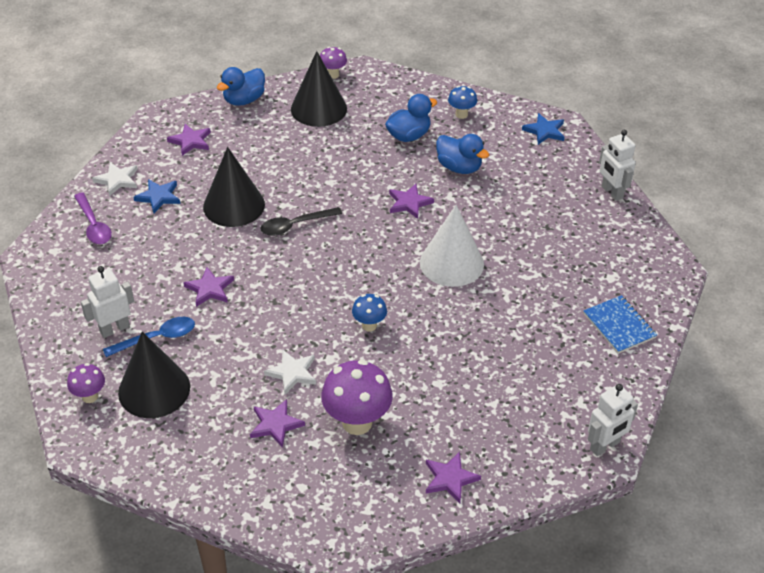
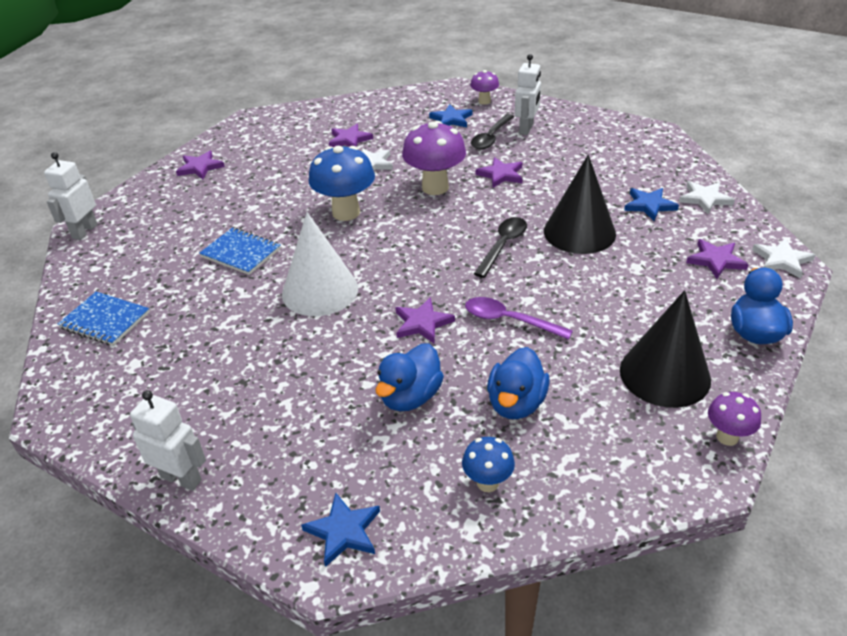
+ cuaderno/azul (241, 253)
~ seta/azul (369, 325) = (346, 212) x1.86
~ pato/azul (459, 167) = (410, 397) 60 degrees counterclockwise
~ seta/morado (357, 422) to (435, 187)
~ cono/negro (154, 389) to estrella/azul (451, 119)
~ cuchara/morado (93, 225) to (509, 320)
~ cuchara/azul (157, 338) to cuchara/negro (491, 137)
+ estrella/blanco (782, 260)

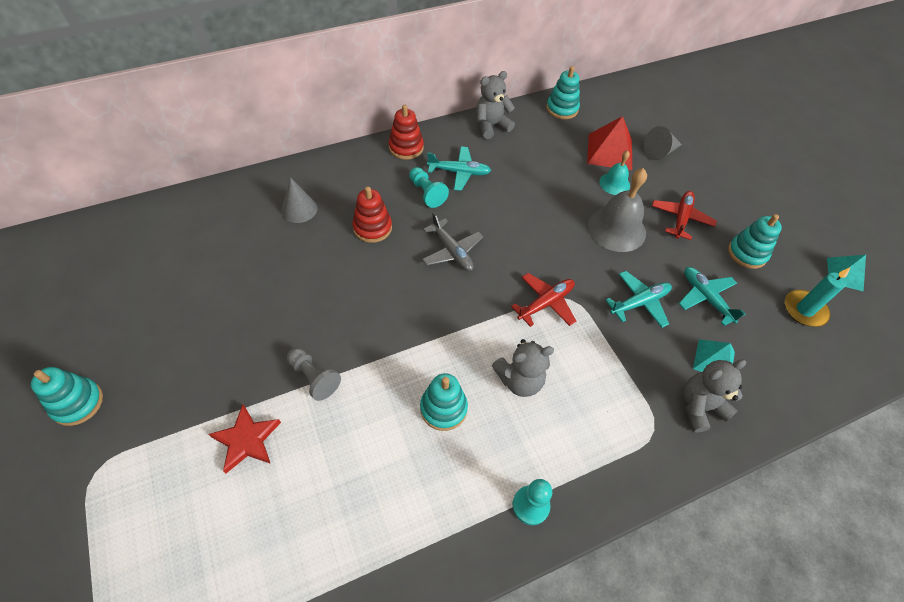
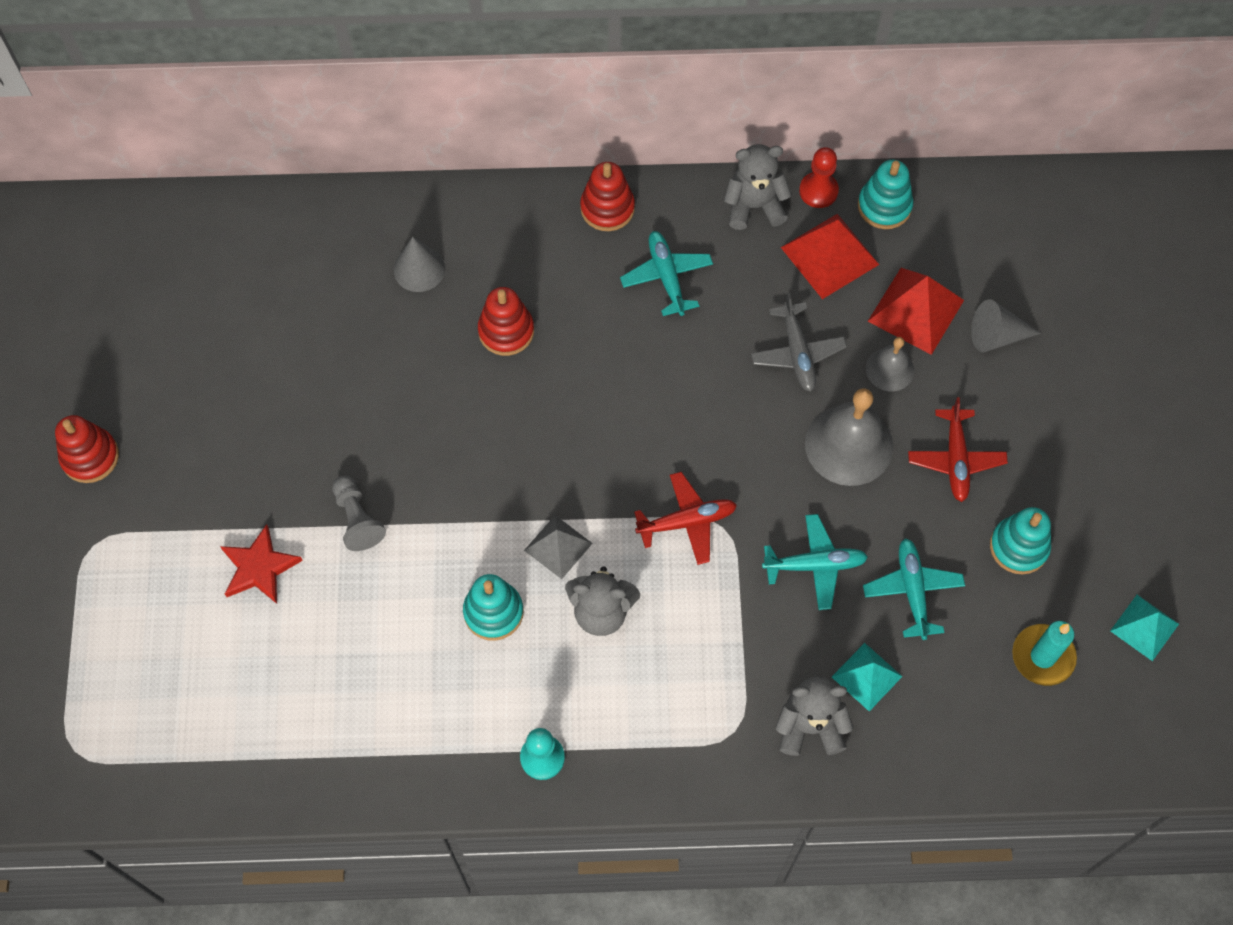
~ juguete apilable/turquesa (77, 403) to juguete apilable/rojo (90, 457)
+ pirámide/gris (558, 546)
~ avión/turquesa (459, 172) = (666, 277) 135 degrees counterclockwise
~ avión/gris (452, 251) to (797, 353)
+ pirámide/rojo (829, 256)
+ peón/rojo (818, 191)
~ campana/turquesa (614, 183) to campana/gris (890, 369)
~ avión/rojo (681, 218) = (955, 459) 135 degrees clockwise
- peón/turquesa (427, 193)

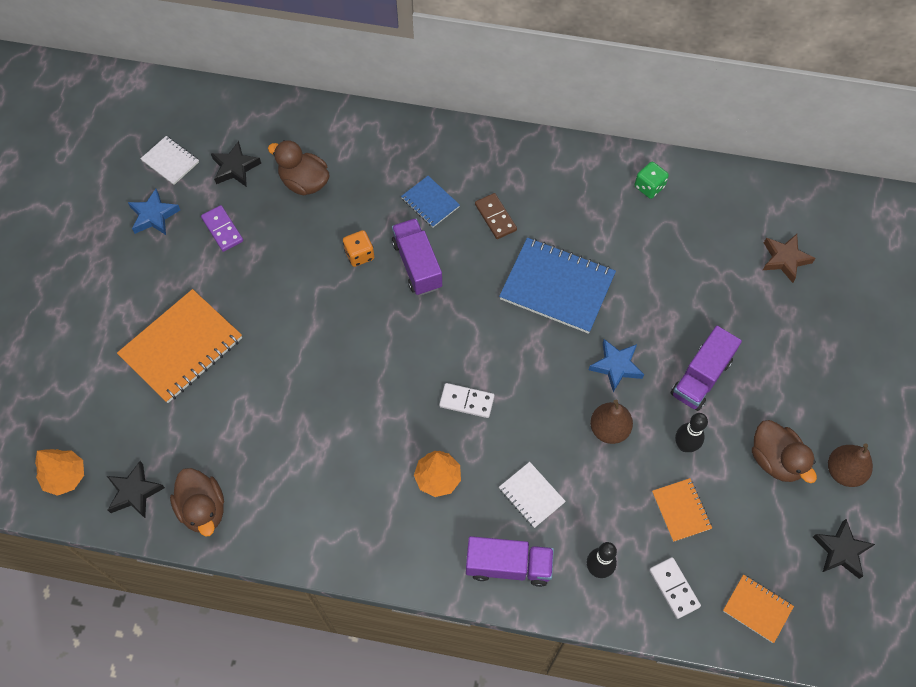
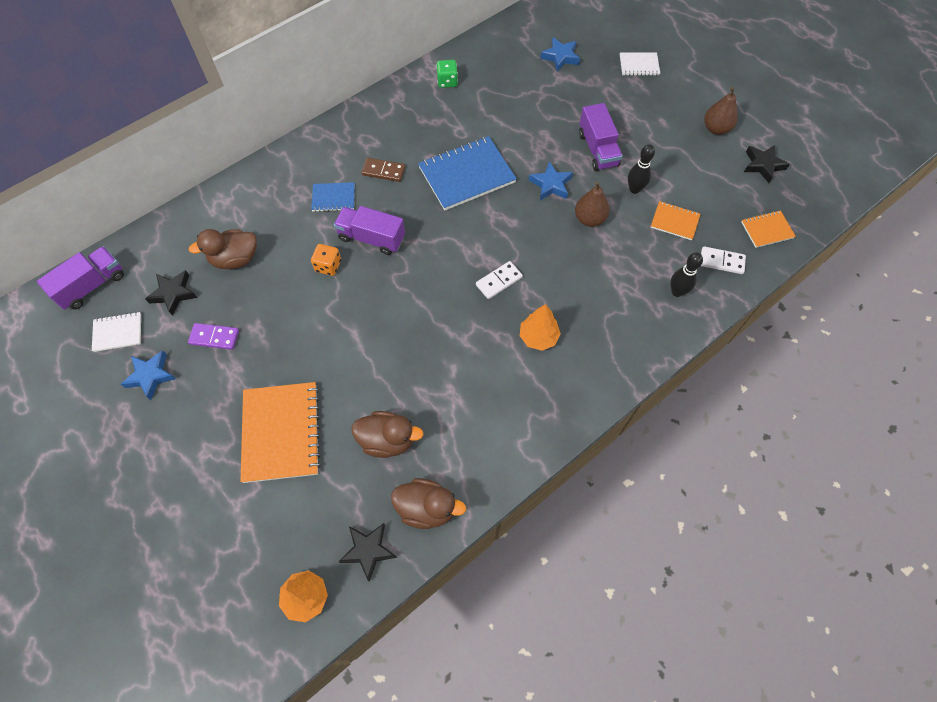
~ camión/morado (508, 566) to (92, 286)
~ pato/marrón (775, 460) to (387, 440)
~ estrella/marrón (784, 259) to estrella/azul (560, 57)
~ cuaderno/blanco (531, 495) to (639, 65)

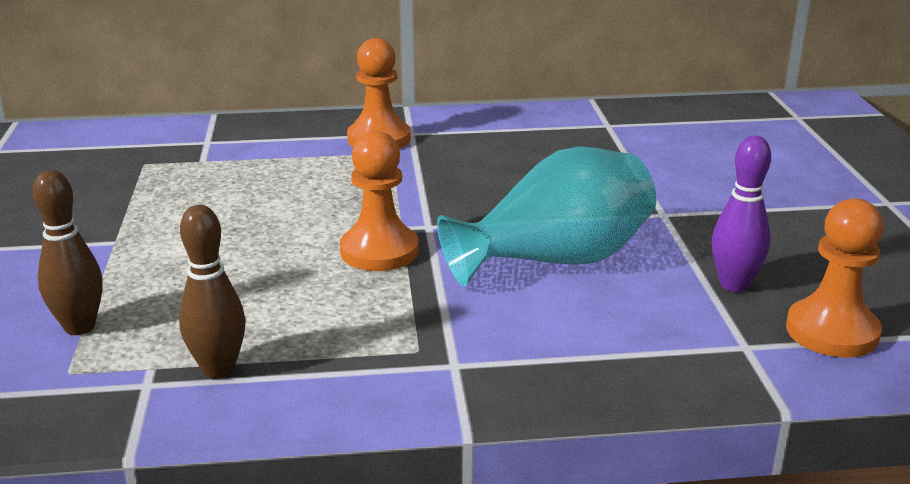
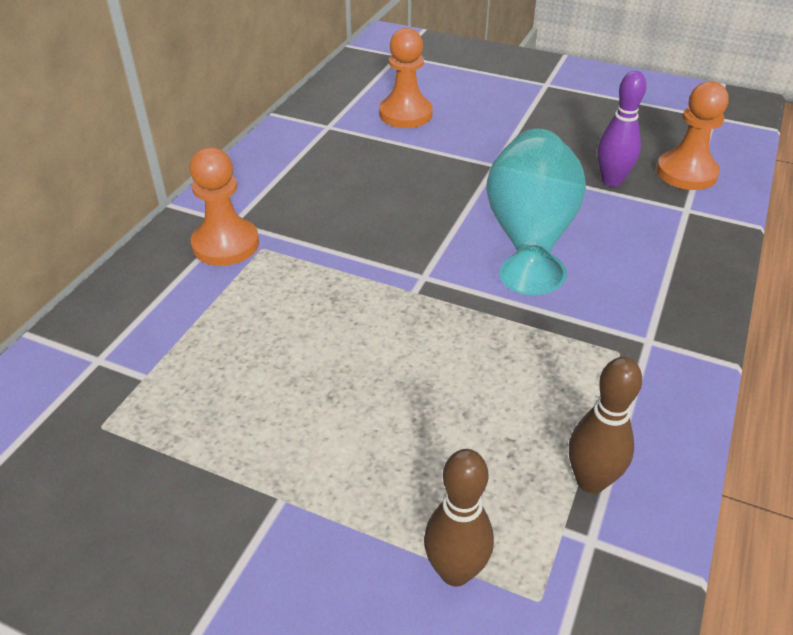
~ peón/naranja (379, 251) to (405, 114)

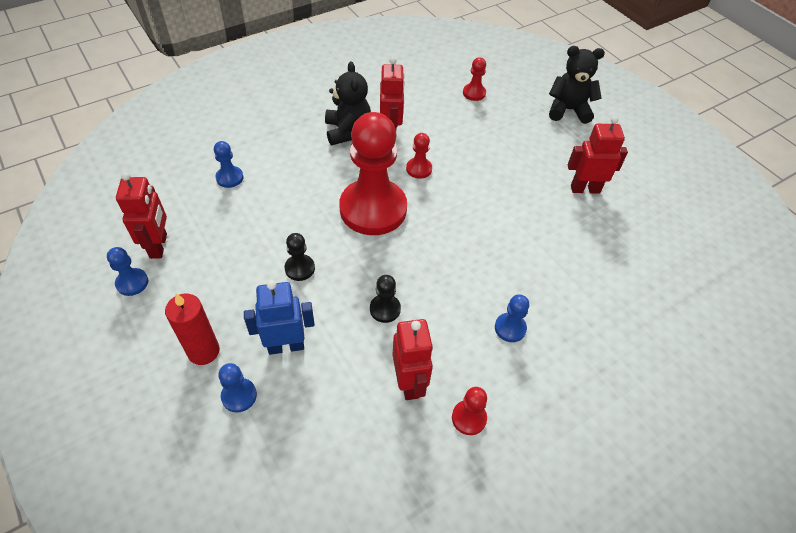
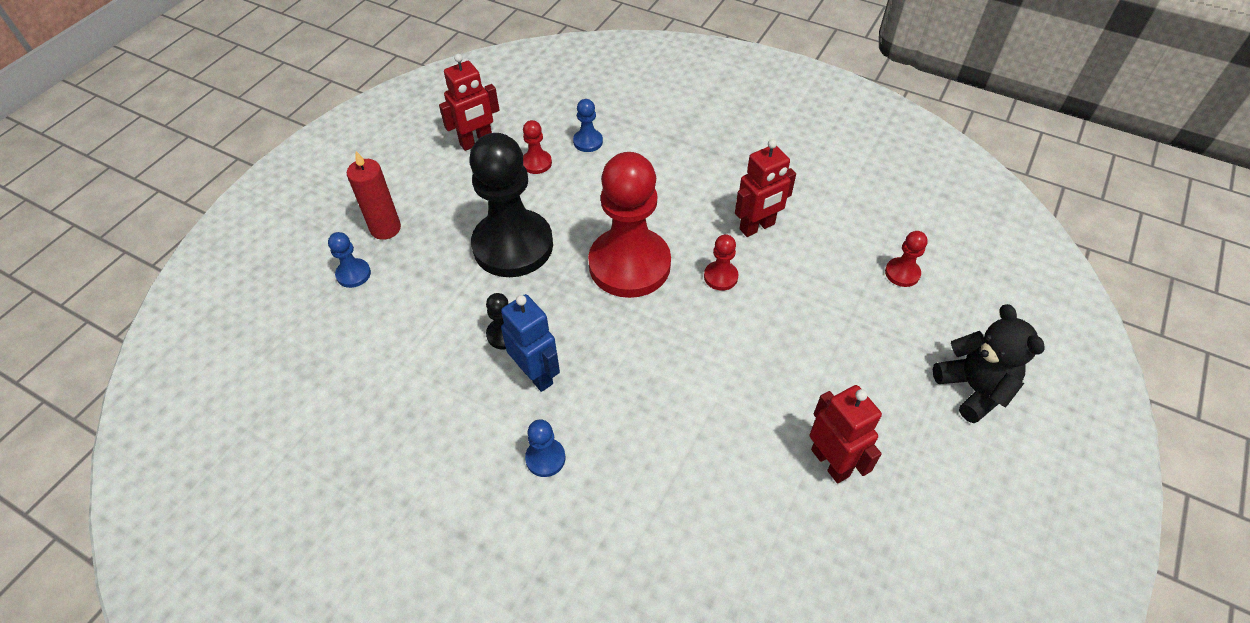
~ peón/negro (300, 268) = (513, 246) x2.44
~ robot/azul (286, 346) to (536, 374)
~ peón/rojo (469, 418) to (536, 163)
- peón/azul (132, 283)
- osito/negro (347, 131)
- robot/rojo (409, 383)

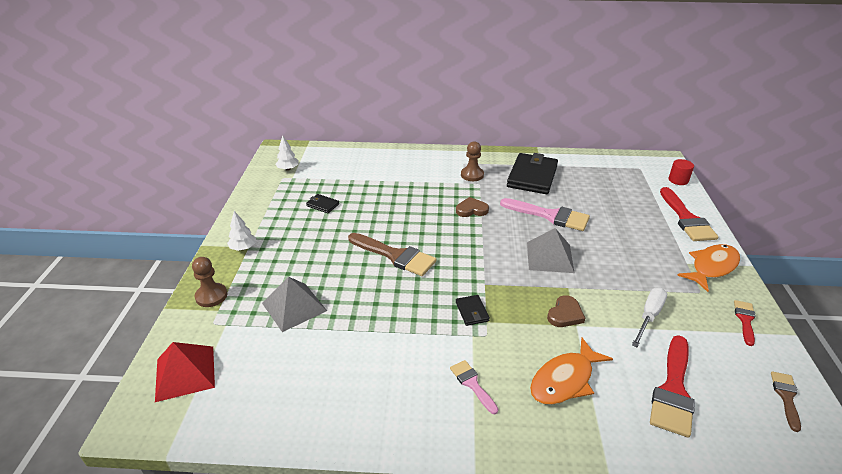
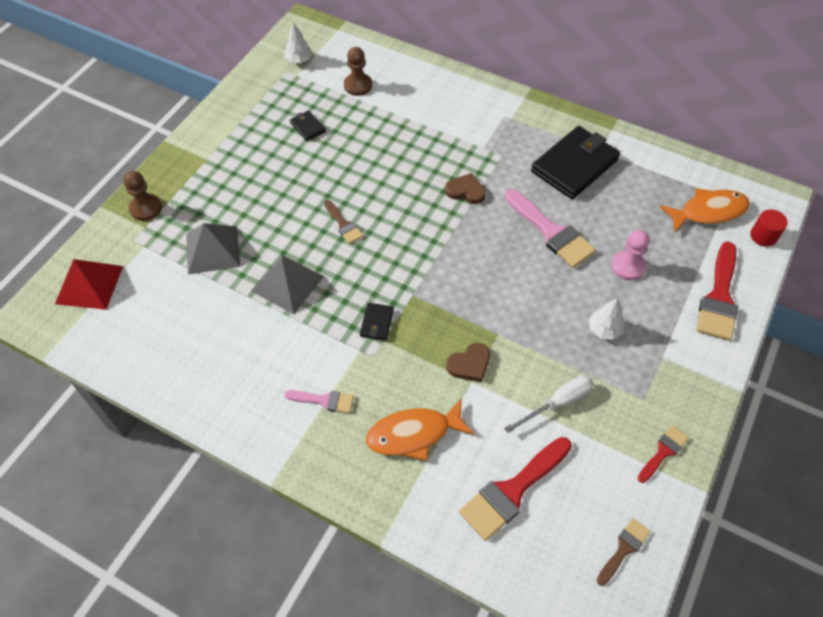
~ pirámide/gris (549, 257) to (287, 283)
~ pincel/rosa (472, 384) = (324, 400) 105 degrees clockwise
~ pincel/marrón (395, 256) = (343, 224) x0.54
~ peón/marrón (472, 175) to (358, 85)
~ árbol/blanco (243, 248) to (604, 329)
+ peón/rosa (628, 266)
~ pez/naranja (712, 267) to (708, 212)

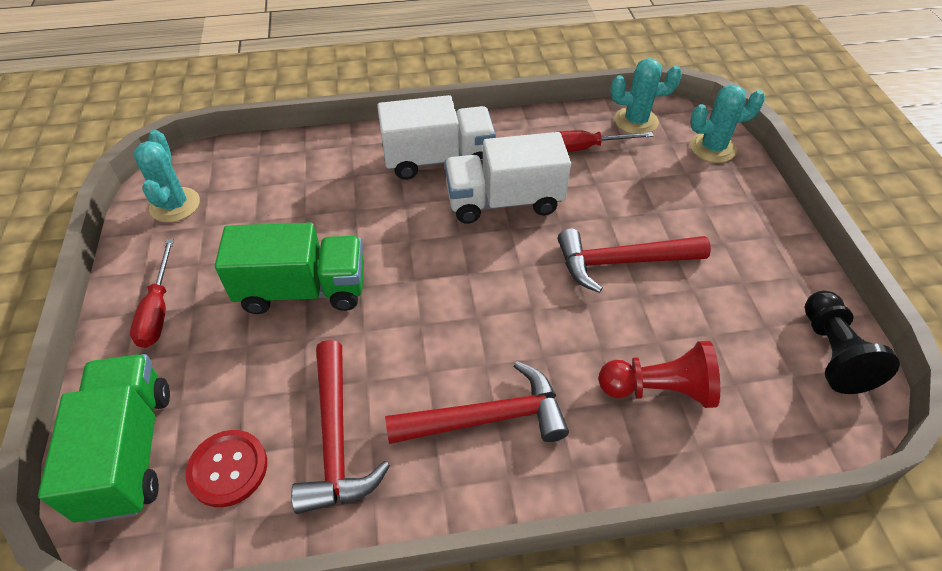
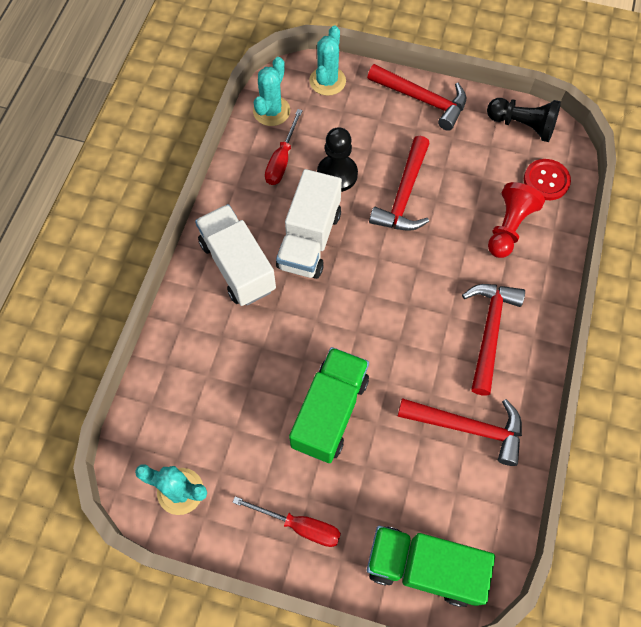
~ camión/blanco (438, 160) = (238, 266) 45 degrees counterclockwise
+ peón/negro (337, 174)
+ martillo/rojo (422, 100)
~ botón/rojo (228, 469) to (546, 180)

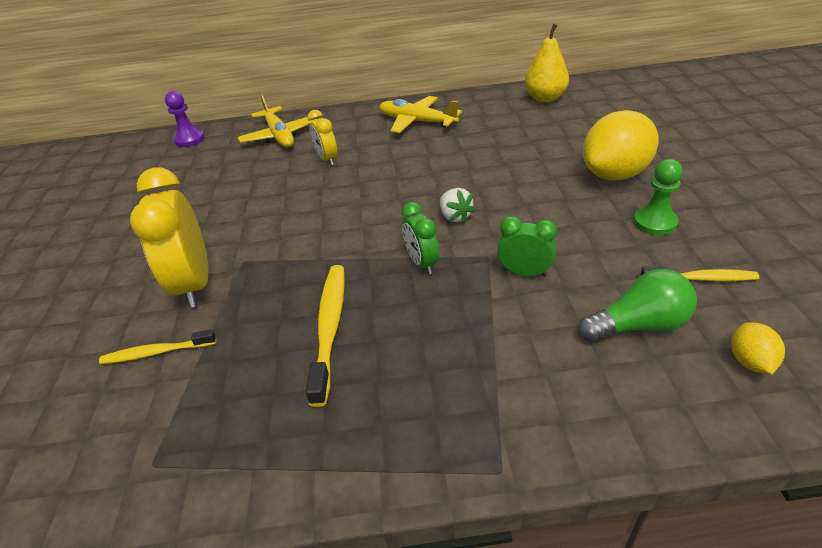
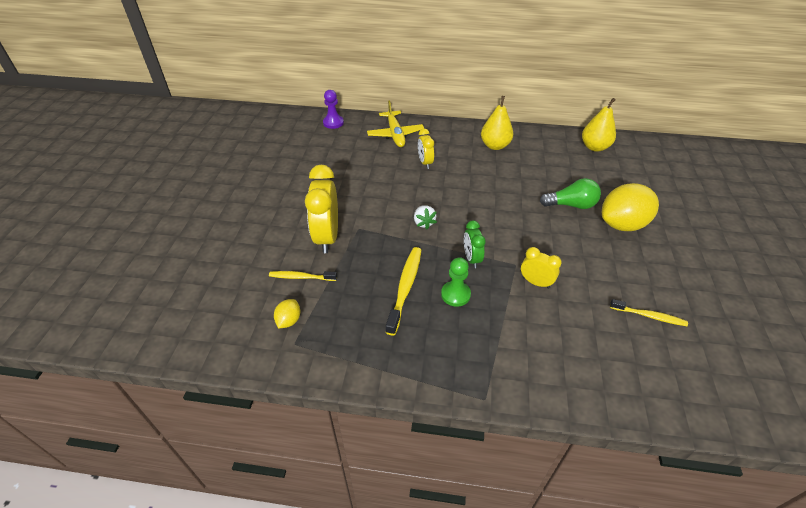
~ limón/amarillo (750, 361) to (289, 320)
~ fresa/blanco (455, 216) to (423, 223)
~ peón/verde (654, 222) to (455, 294)
~ avión/amarillo (417, 122) to pera/amarillo (495, 146)
~ despertador/verde (524, 273) to despertador/amarillo (535, 282)
~ bombilla/verde (638, 325) to (571, 205)

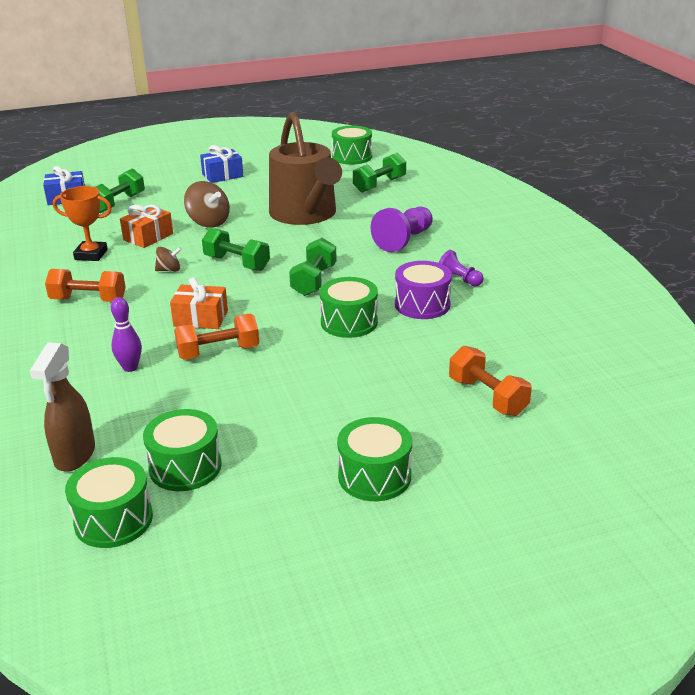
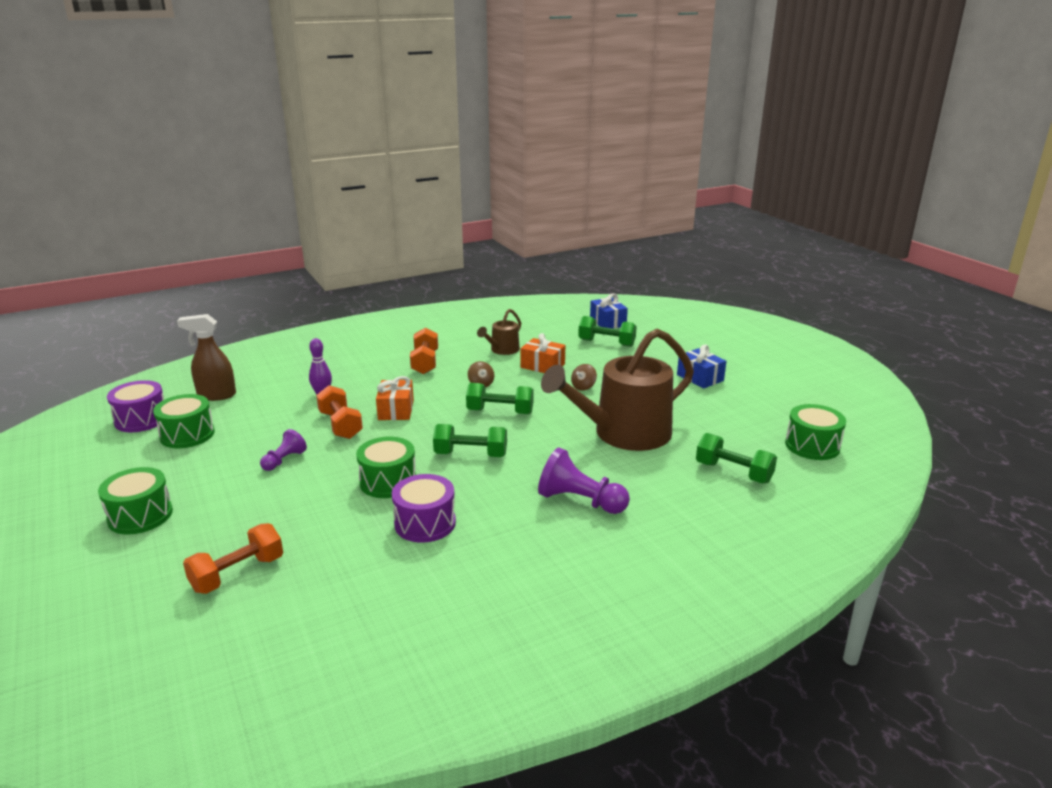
~ tambor/verde (113, 520) to tambor/morado (141, 419)
~ peón/morado (459, 279) to (284, 460)
~ mancuerna/verde (237, 263) = (500, 412) 75 degrees clockwise
~ trofeo/naranja (91, 255) to regadera/marrón (502, 350)
~ peonza/marrón (208, 222) = (583, 387) x0.57

